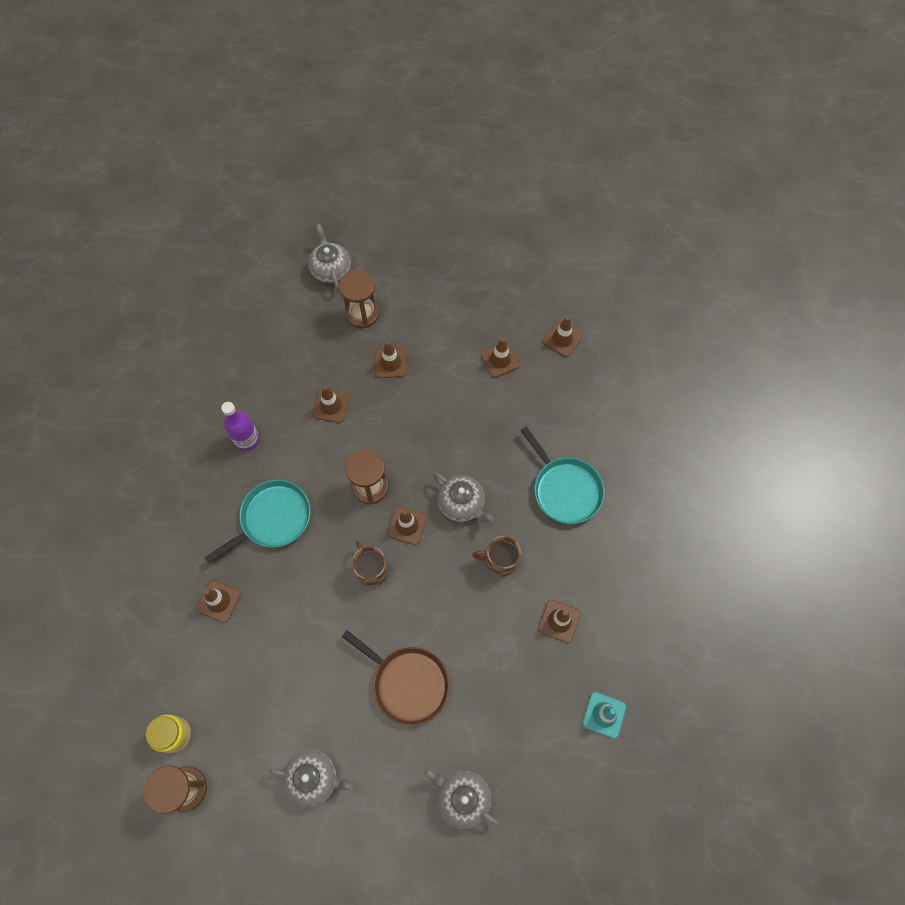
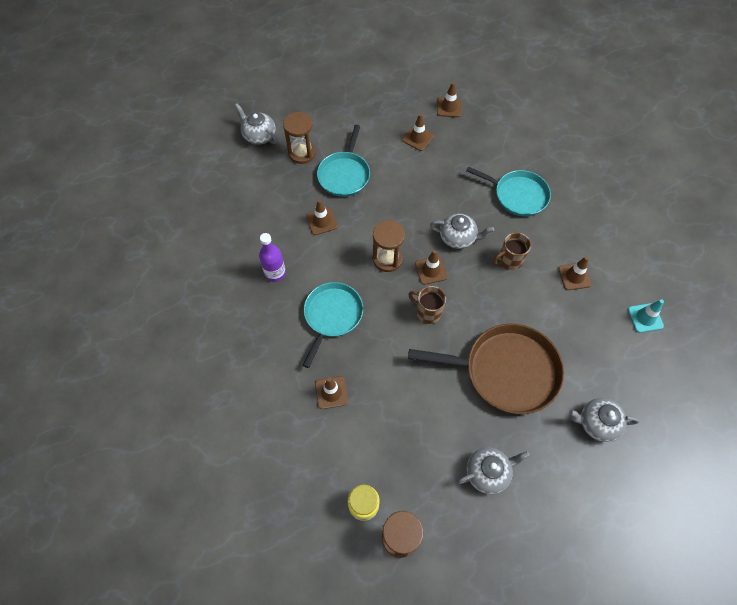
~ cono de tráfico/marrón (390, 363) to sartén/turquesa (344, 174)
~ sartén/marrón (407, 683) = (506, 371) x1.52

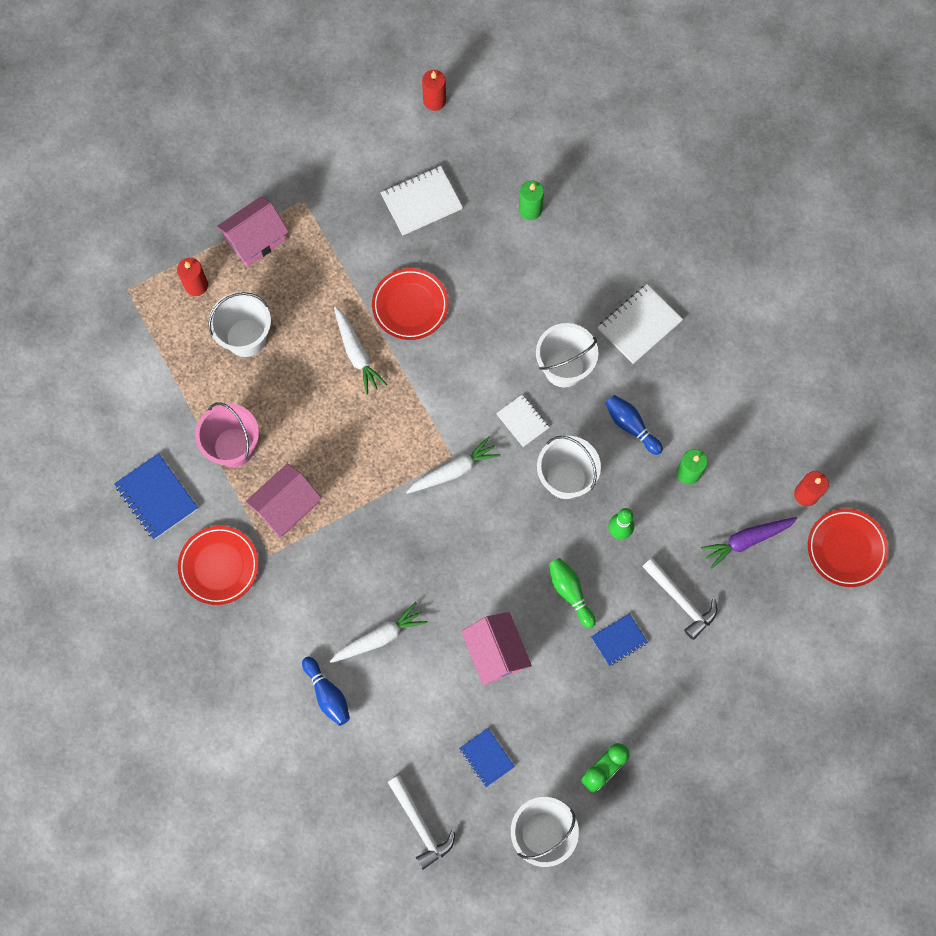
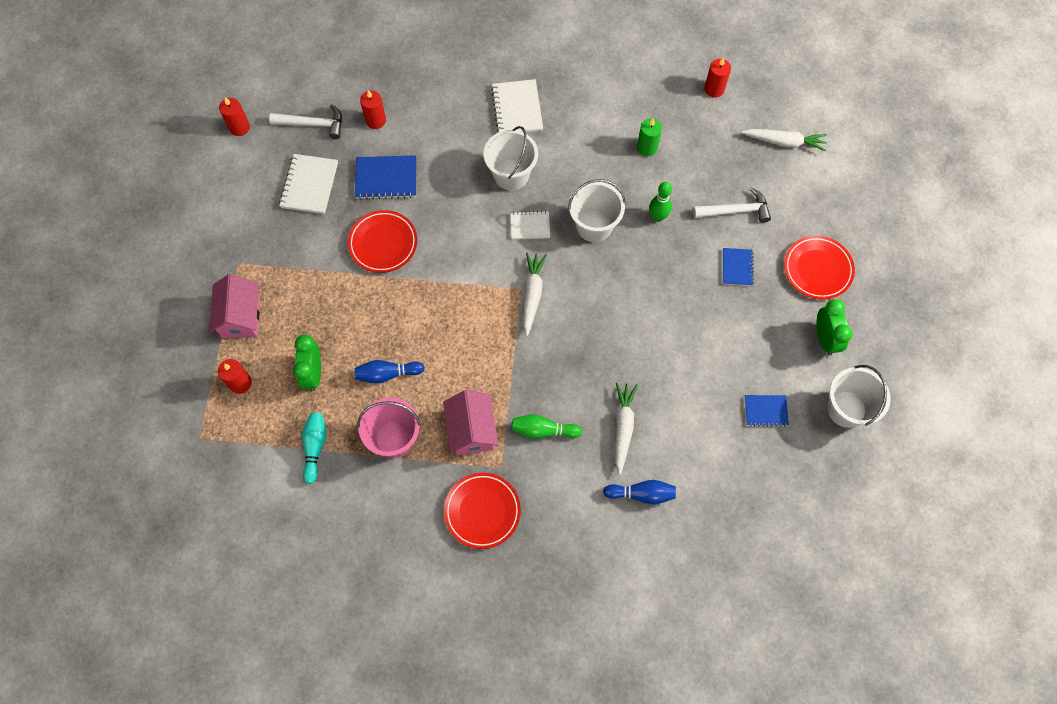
~ martillo/blanco (420, 825) to (313, 124)
~ balde/blanco (246, 338) to despertador/verde (313, 373)
+ bolo/turquesa (315, 447)
~ cuaderno/azul (156, 497) to (386, 179)
~ bolo/azul (631, 426) to (387, 374)
~ vela/verde (530, 209) to vela/rojo (376, 120)
~ bolo/verde (570, 592) to (543, 430)
~ zanahoria/blanco (357, 353) to (784, 142)
~ plato/rojo (846, 549) to (817, 269)
- casa/rosa (495, 652)
- zanahoria/morado (747, 540)

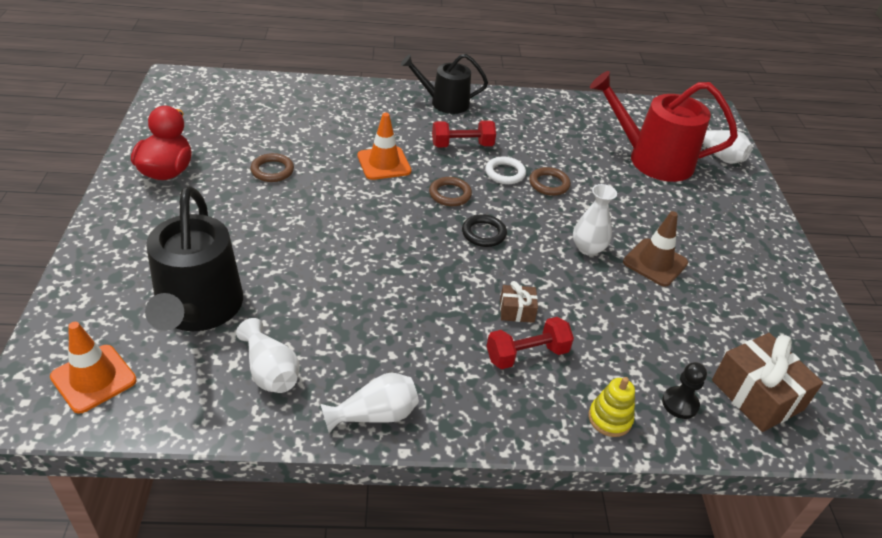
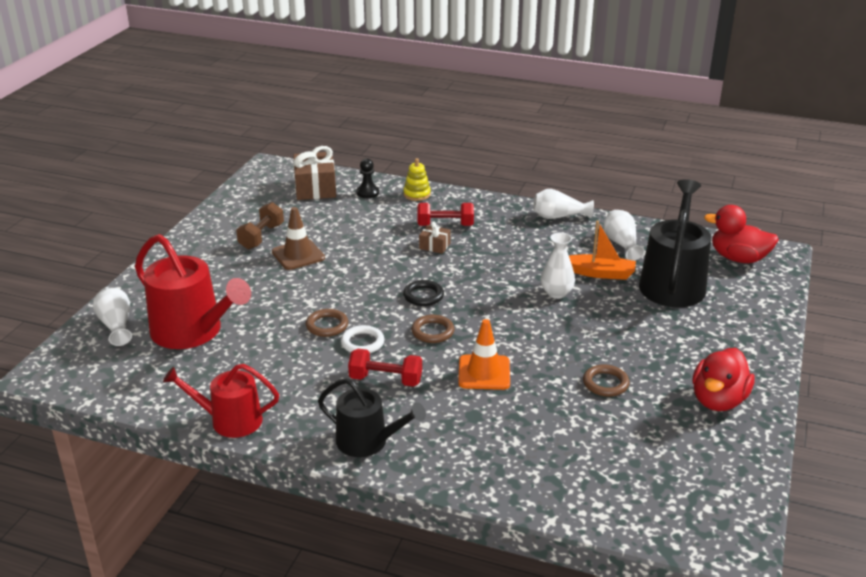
+ regadera/rojo (230, 420)
+ mancuerna/marrón (261, 237)
~ florero/blanco (588, 248) to (556, 293)
+ barco/naranja (600, 273)
~ cono de tráfico/naranja (93, 378) to pato/rojo (738, 258)

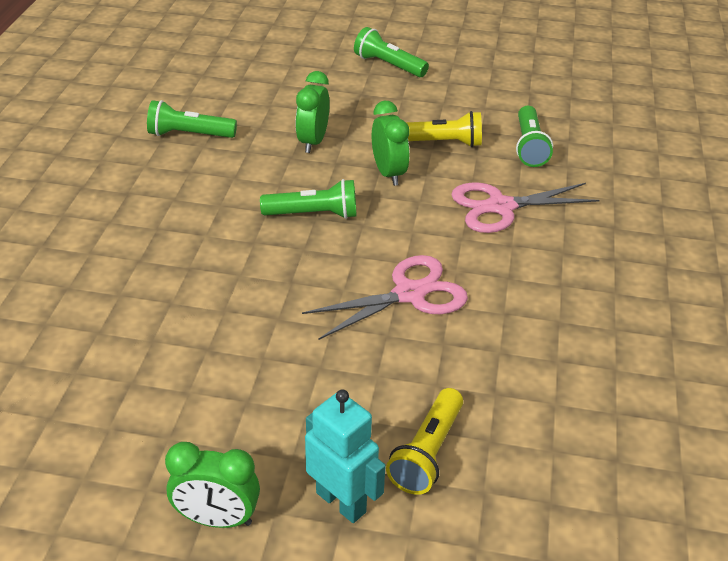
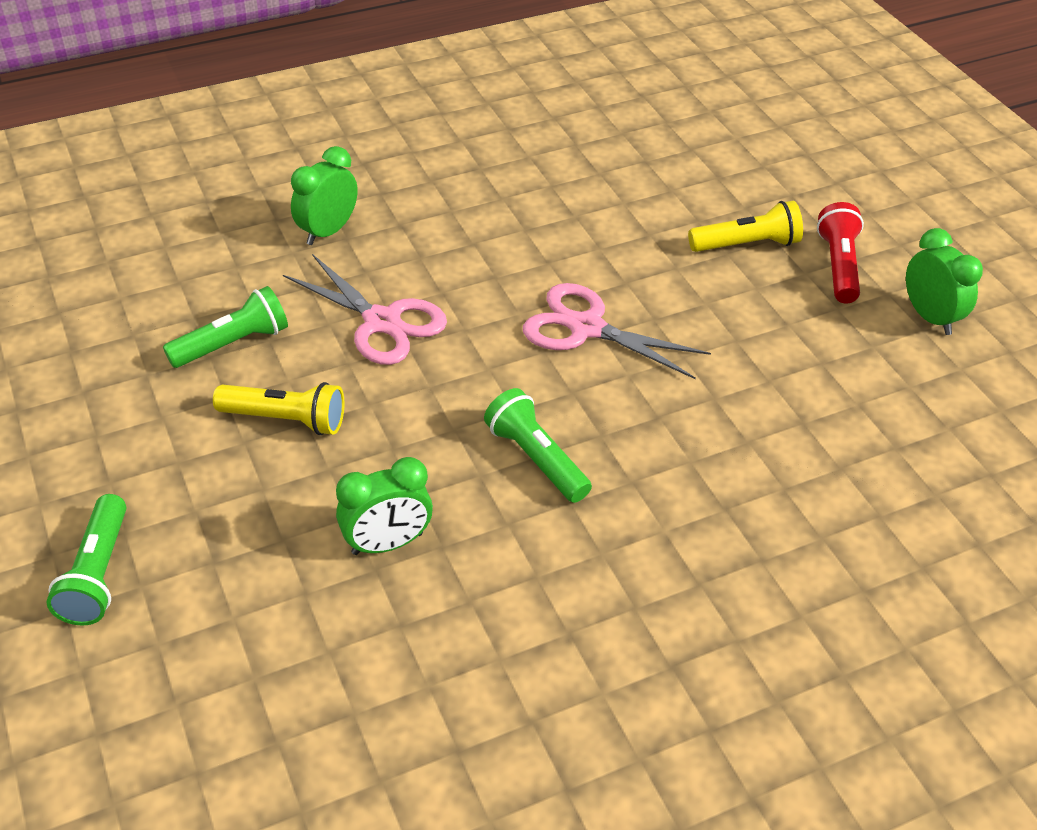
~ lámpara de mano/amarillo (442, 143) = (285, 420) 135 degrees clockwise
~ despertador/verde (389, 173) to (328, 231)
~ robot/turquesa (341, 502) to lámpara de mano/rojo (838, 266)
- lámpara de mano/verde (189, 135)

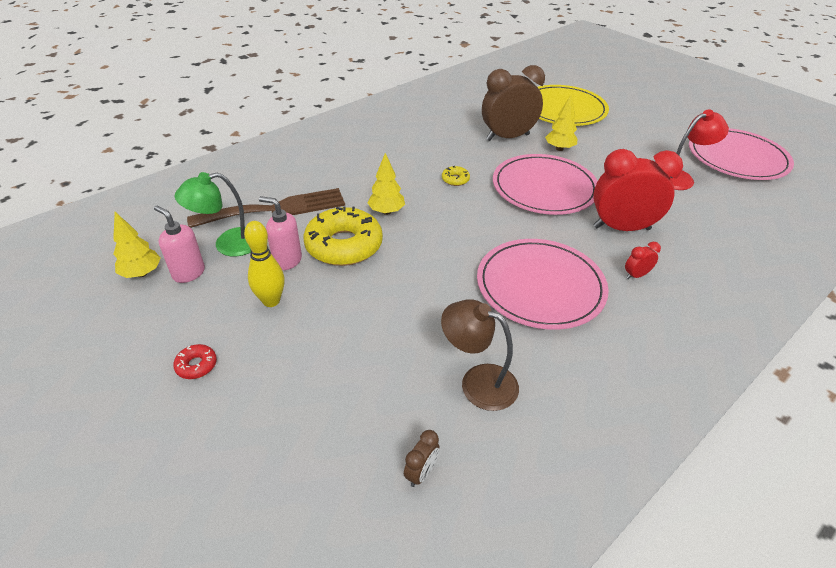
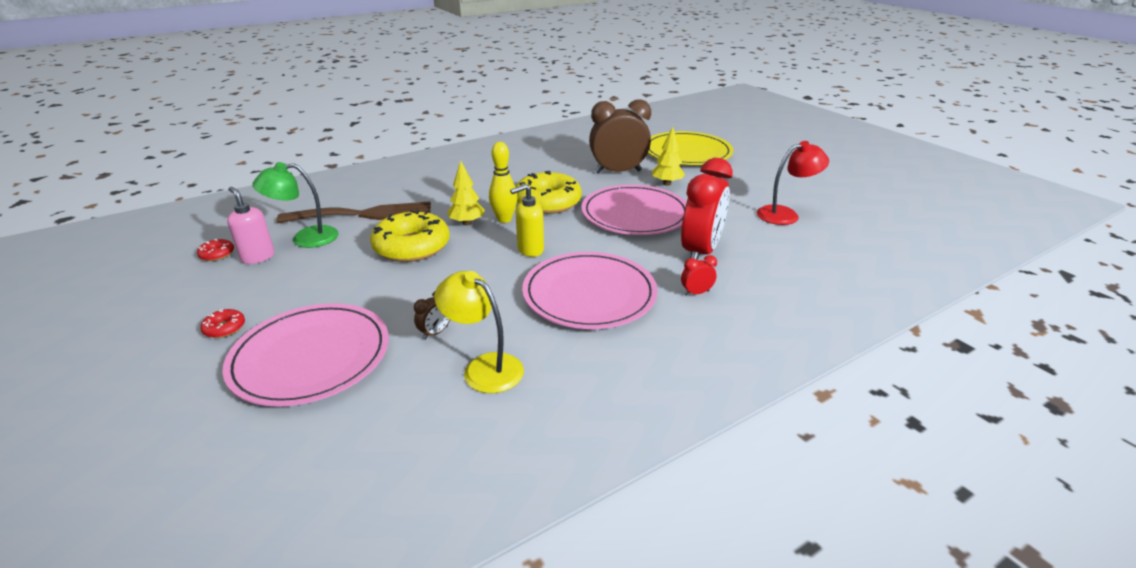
~ árbol/amarillo (142, 273) to rosquilla/rojo (217, 254)
~ plato/rosa (737, 158) to (311, 357)
~ despertador/marrón (421, 473) to (435, 333)
~ lámpara/marrón (478, 382) to lámpara/amarillo (484, 367)
~ bolo/amarillo (271, 301) to (504, 219)
+ dispensador de jabón/amarillo (530, 250)
~ rosquilla/amarillo (455, 179) = (548, 202) x2.37
~ despertador/rojo (621, 228) = (700, 252) 105 degrees clockwise
- dispensador de jabón/rosa (287, 260)

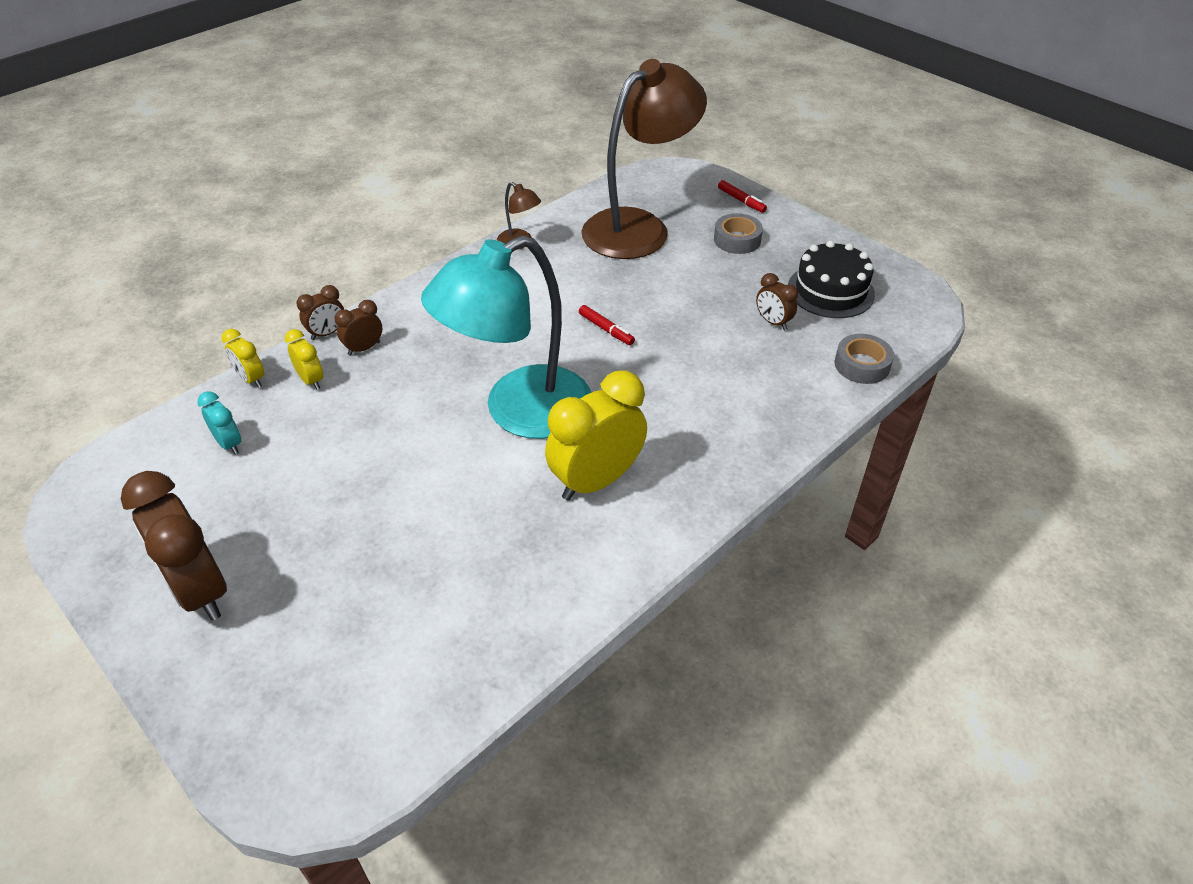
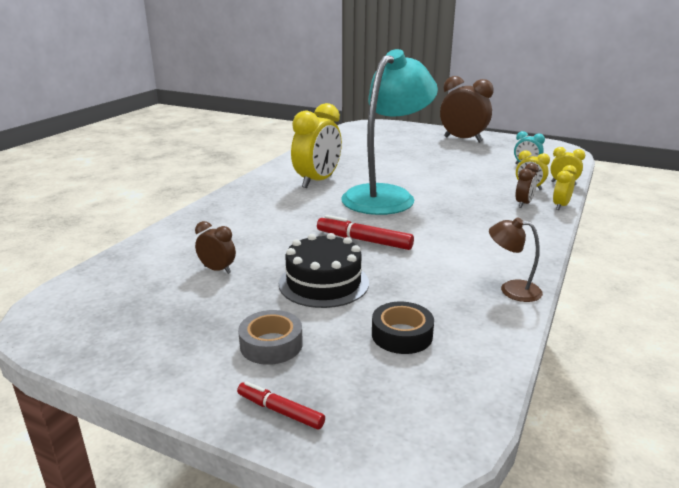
~ tarta/negro (830, 291) to (323, 283)
~ rotulador/rojo (606, 329) = (364, 240) x1.62
~ lámpara/marrón (639, 227) to cinta adhesiva/negro (402, 335)
~ despertador/marrón (327, 333) to despertador/amarillo (560, 206)
- cinta adhesiva/gris (862, 365)

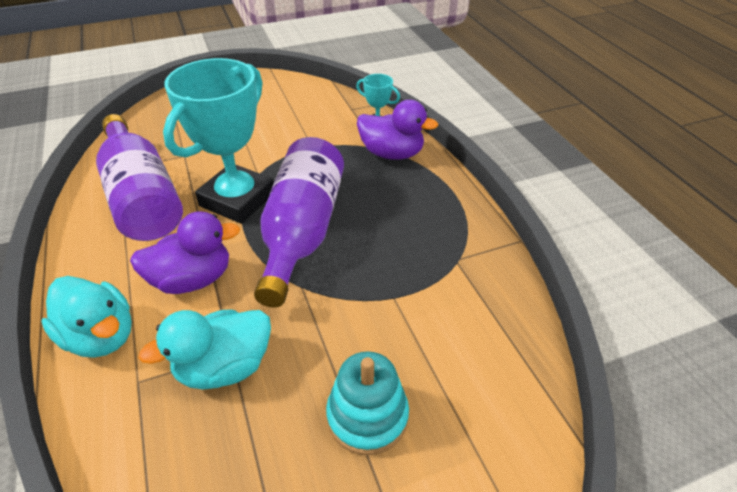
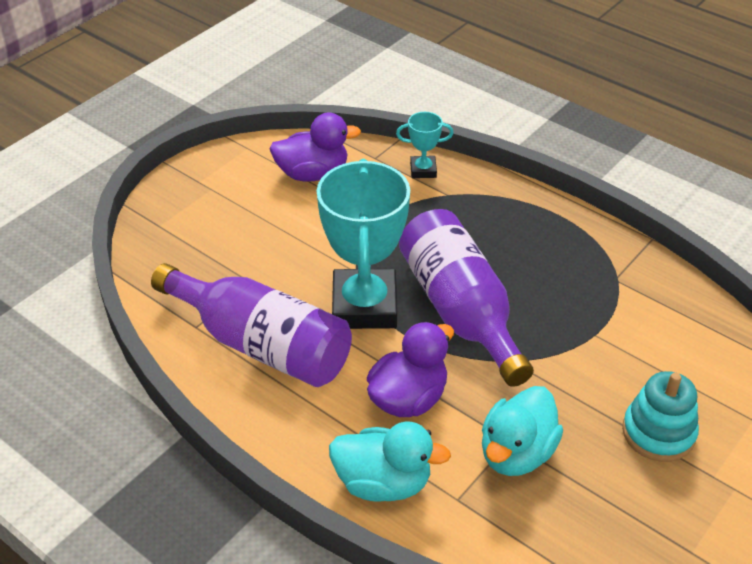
~ pato/morado (392, 154) to (313, 174)

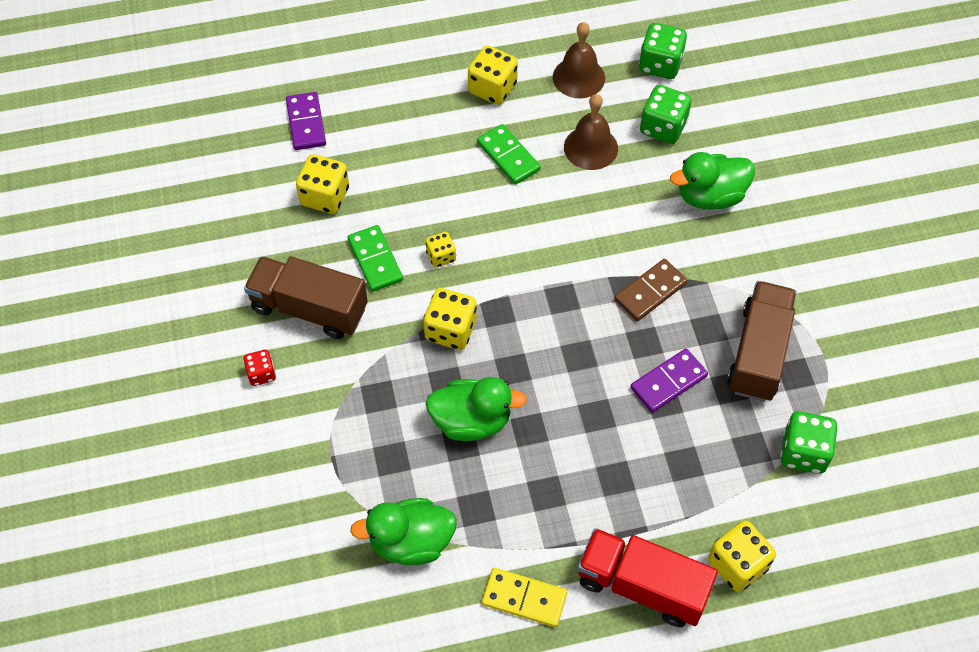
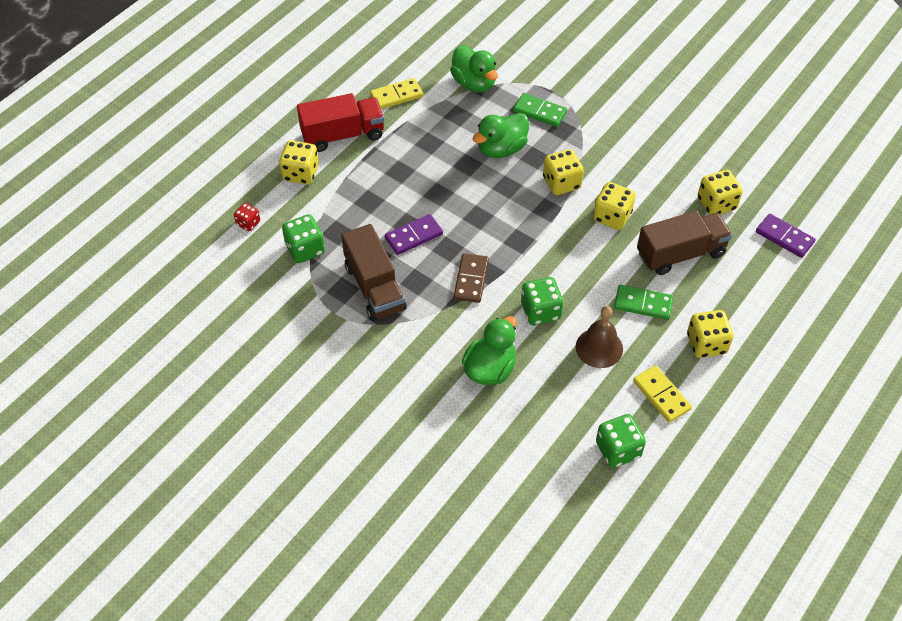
~ dado/rojo (261, 374) to (248, 223)
~ ficha de dominó/morado (668, 382) = (414, 236) 45 degrees clockwise
~ pato/verde (411, 542) = (474, 83) 105 degrees clockwise
~ ficha de dominó/verde (375, 260) to (539, 112)
~ dado/verde (663, 127) to (540, 311)
~ dado/amarillo (441, 256) = (612, 216) x1.70
~ campana/marrón (578, 77) to ficha de dominó/amarillo (661, 395)
~ camión/marrón (309, 308) to (680, 254)

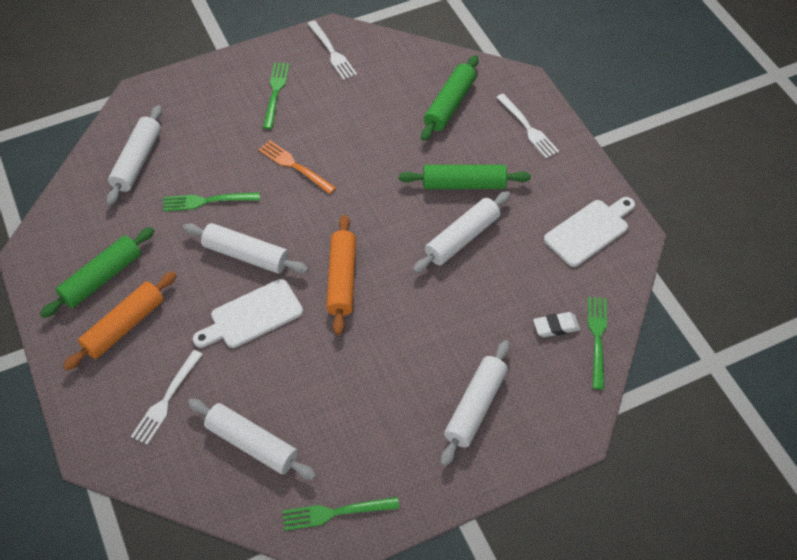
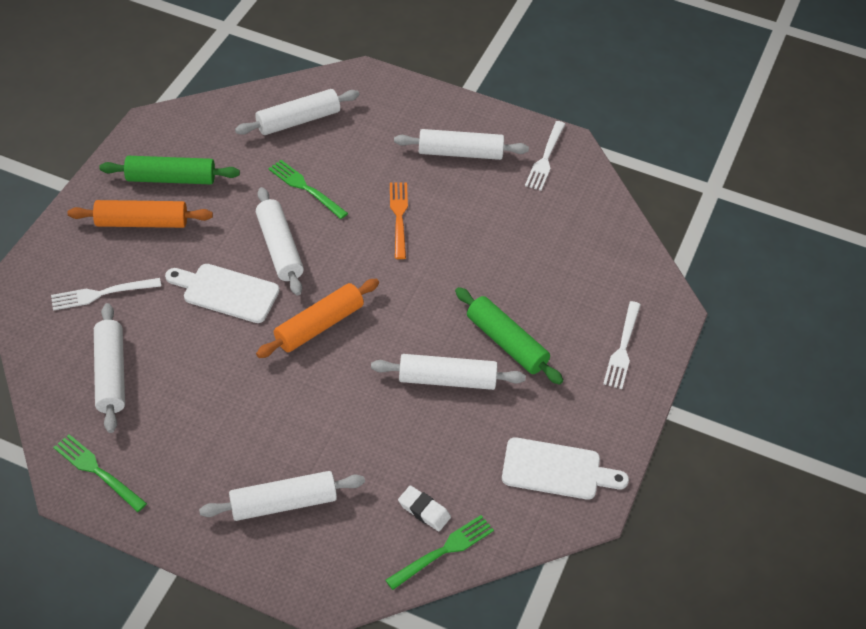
~ tenedor/verde (275, 92) to rodillo/blanco (460, 153)
- rodillo/verde (450, 104)

